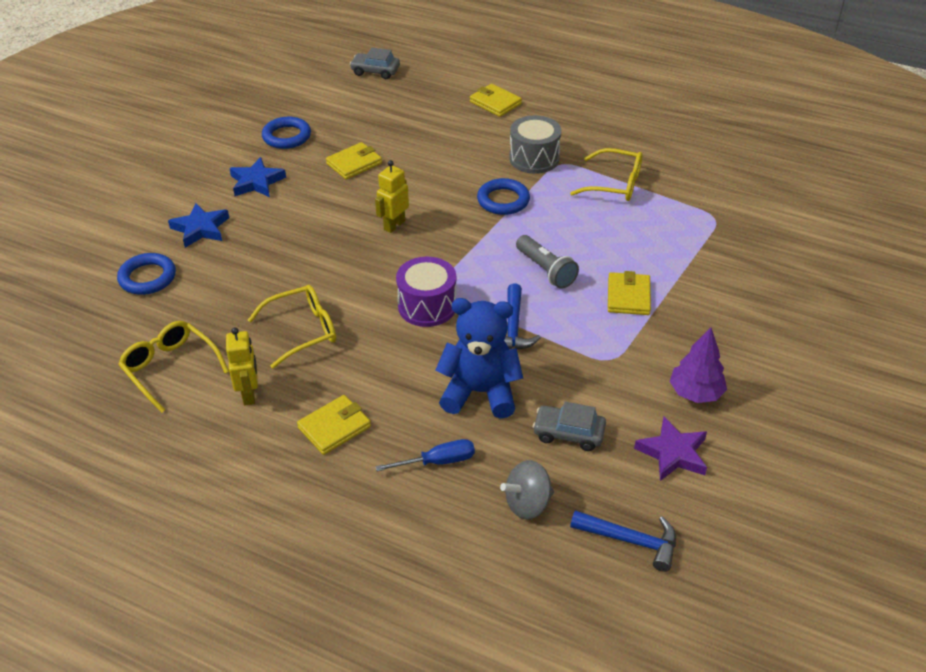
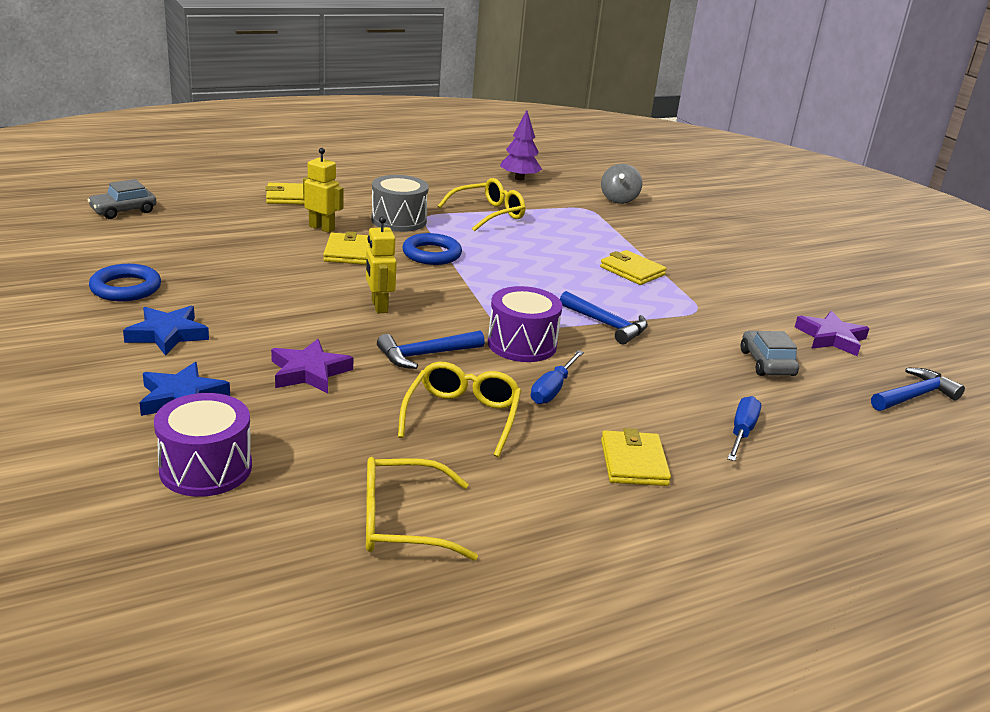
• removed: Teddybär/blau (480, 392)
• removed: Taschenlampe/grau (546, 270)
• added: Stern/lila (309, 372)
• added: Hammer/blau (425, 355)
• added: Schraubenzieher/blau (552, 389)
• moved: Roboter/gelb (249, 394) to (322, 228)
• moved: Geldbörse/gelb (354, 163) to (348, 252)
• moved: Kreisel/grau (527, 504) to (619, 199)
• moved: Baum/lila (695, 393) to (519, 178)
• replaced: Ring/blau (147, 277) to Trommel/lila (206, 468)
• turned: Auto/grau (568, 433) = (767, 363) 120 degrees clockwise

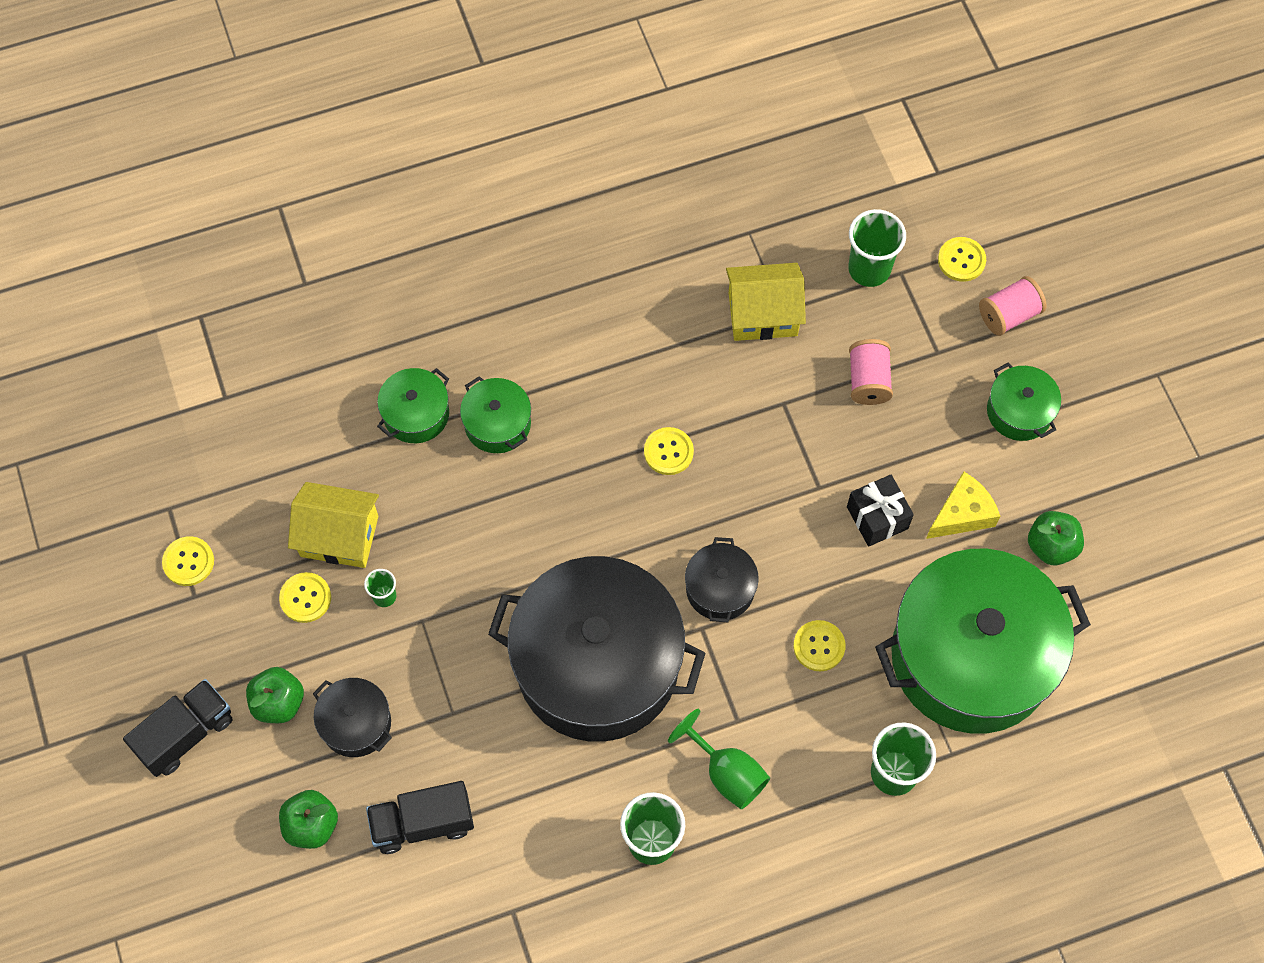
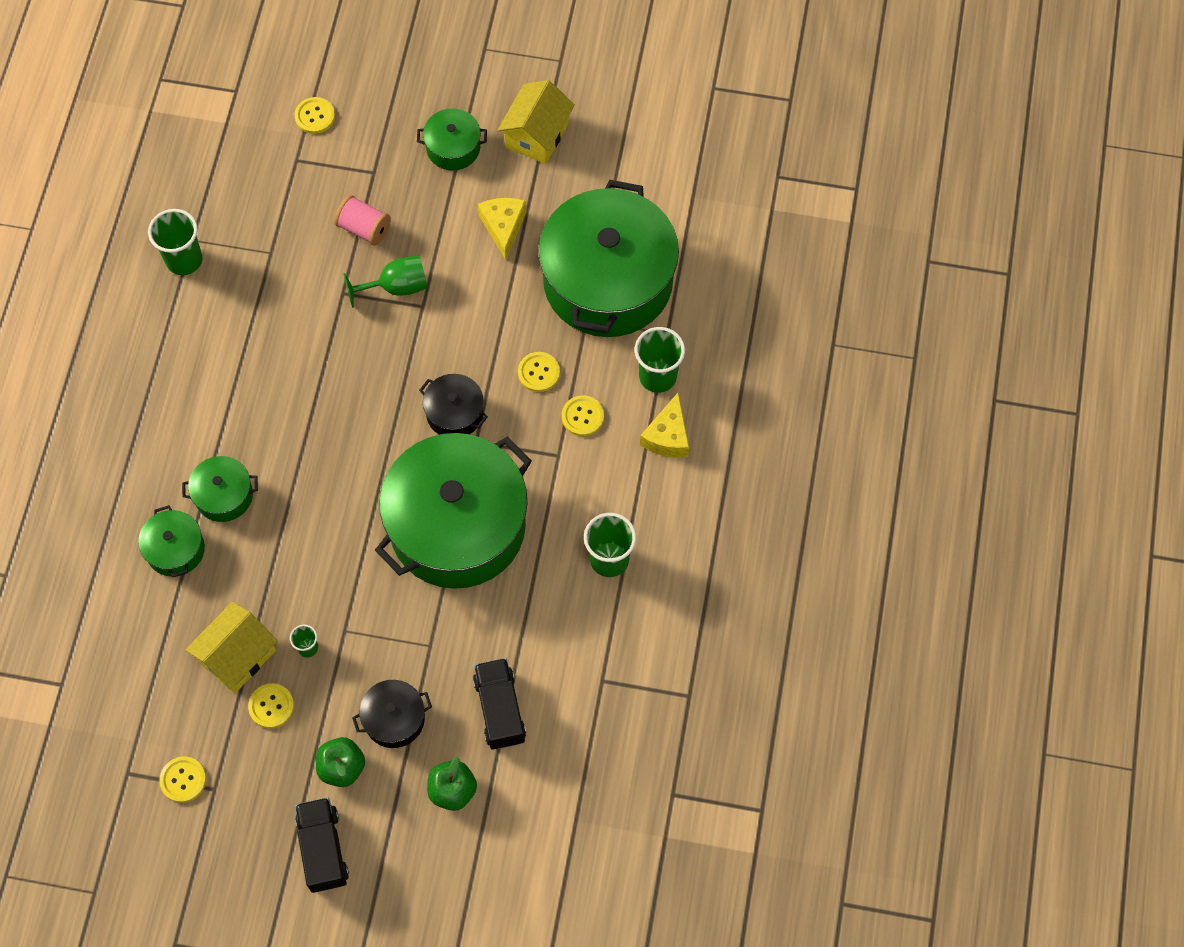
• removed: Geschenk/schwarz (877, 517)
• removed: Garnrolle/rosa (1009, 315)
• removed: Apfel/grün (1051, 546)
• added: Käse/gelb (667, 436)
• moved: Knopf/gelb (668, 452) to (582, 416)
• moved: Kelch/grün (727, 773) to (396, 287)
• moved: Haus/gelb (763, 314) to (537, 135)
• moved: Becher/grün (869, 269) to (184, 260)
• recoloured: Kochtopf/schwarz (597, 664) to Kochtopf/grün (457, 526)
• turned: Lastwagen/schwarz (423, 823) = (500, 709) 150 degrees clockwise

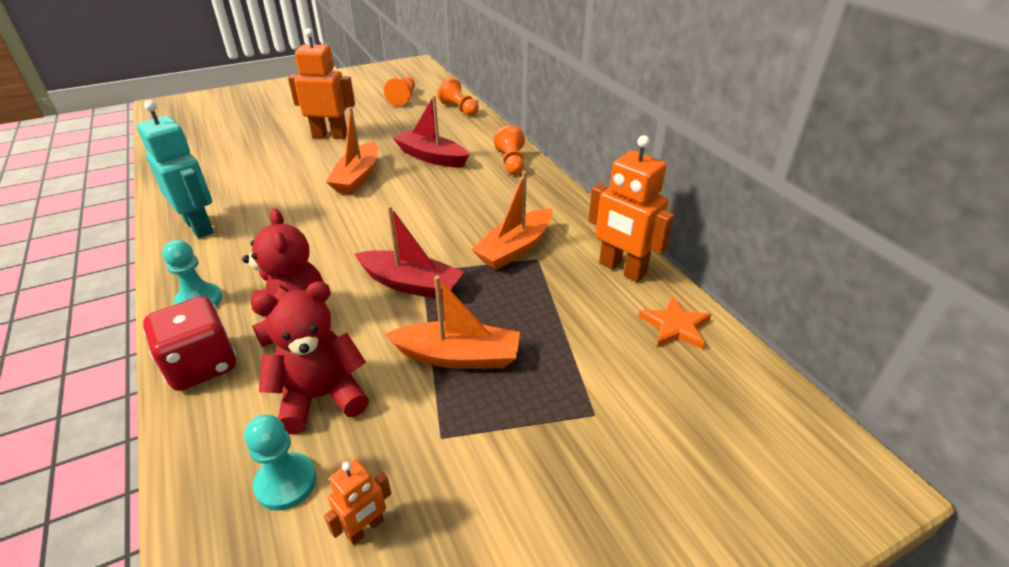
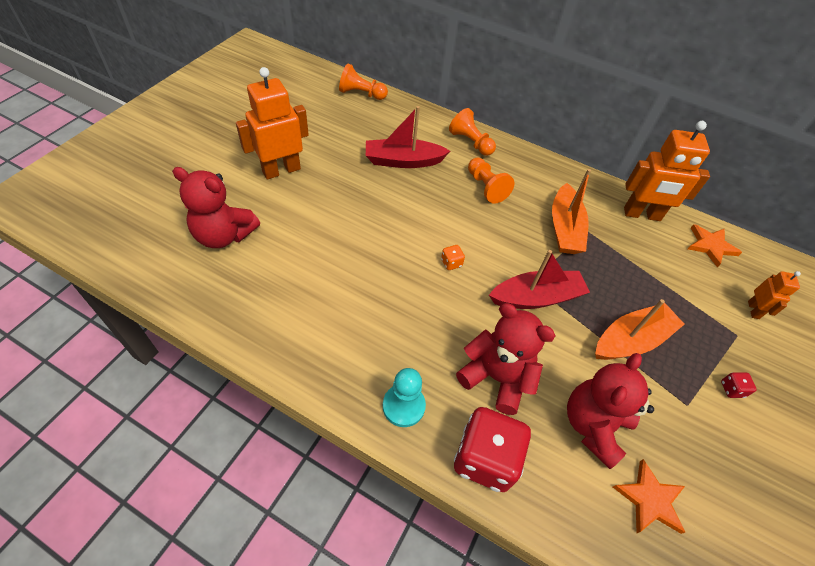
• removed: Roboter/türkis (199, 226)
• removed: Boot/orange (357, 177)
• added: Teddybär/rot (224, 235)
• added: Spielwürfel/orange (451, 263)
• added: Spielwürfel/rot (731, 389)
• moved: Roboter/orange (365, 529) to (753, 310)
• moved: Bauer/orange (403, 98) to (486, 187)
• replaced: Bauer/türkis (286, 483) to Stern/orange (649, 499)

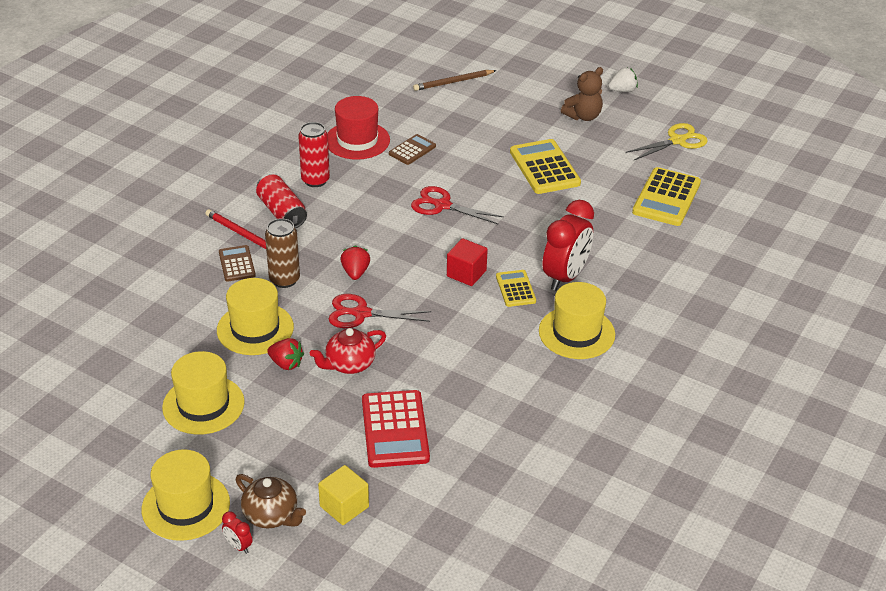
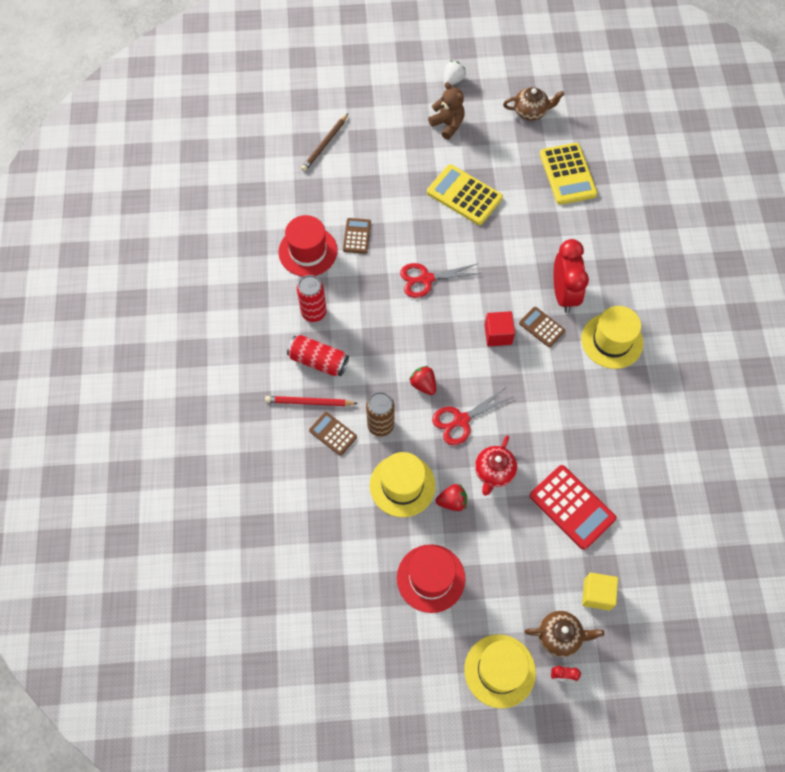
• replaced: Schere/gelb (677, 141) to Teekanne/braun (530, 112)
• recoloured: Hut/gelb (203, 405) to Hut/rot (431, 578)
• recoloured: Taschenrechner/gelb (515, 289) to Taschenrechner/braun (541, 327)
• turned: Teddybär/braun (583, 116) = (447, 125) 60 degrees counterclockwise

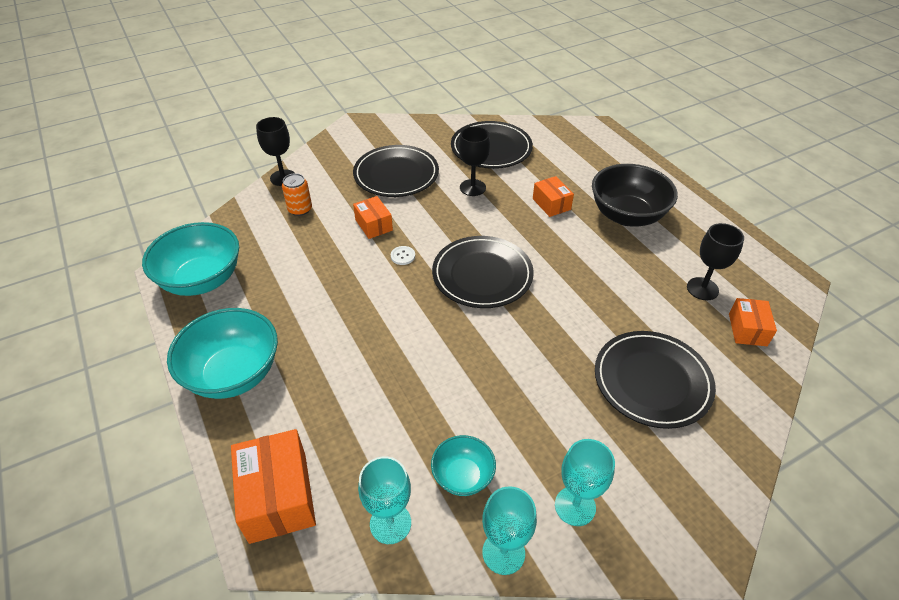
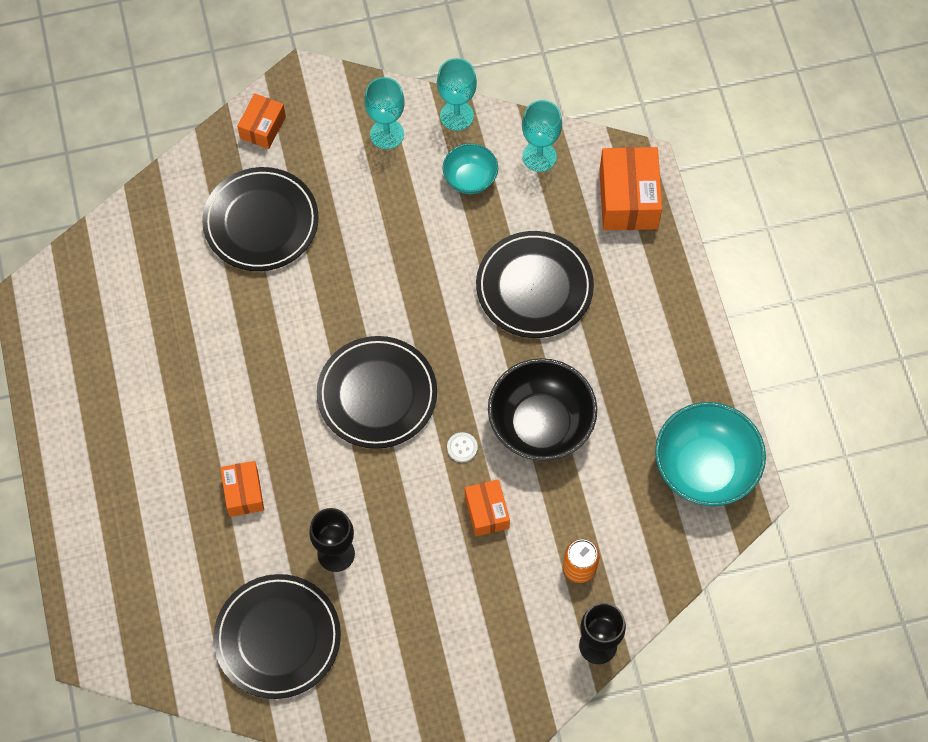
• removed: Schüssel/türkis (234, 374)
• removed: Kelch/schwarz (702, 289)
• moved: Teller/schwarz (396, 174) to (534, 287)
• moved: Schüssel/schwarz (627, 215) to (540, 424)
• moved: Schachtel/orange (747, 329) to (262, 127)

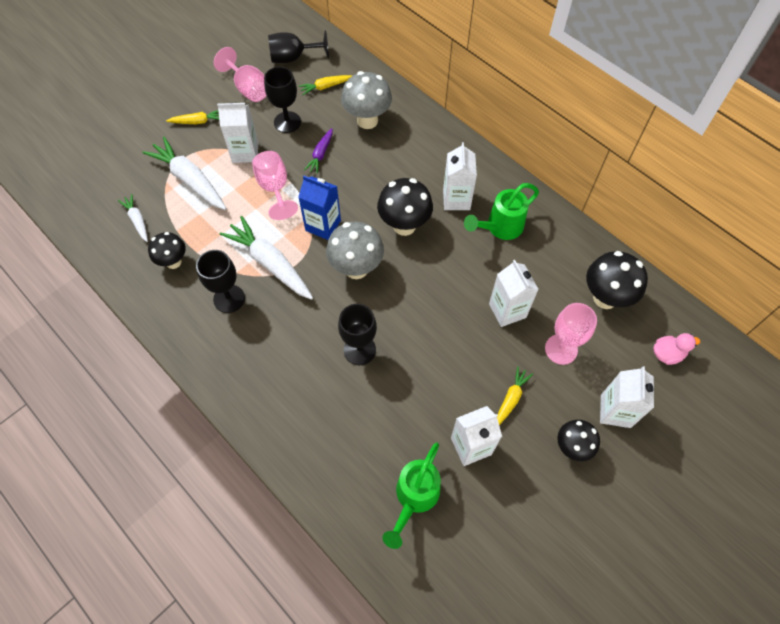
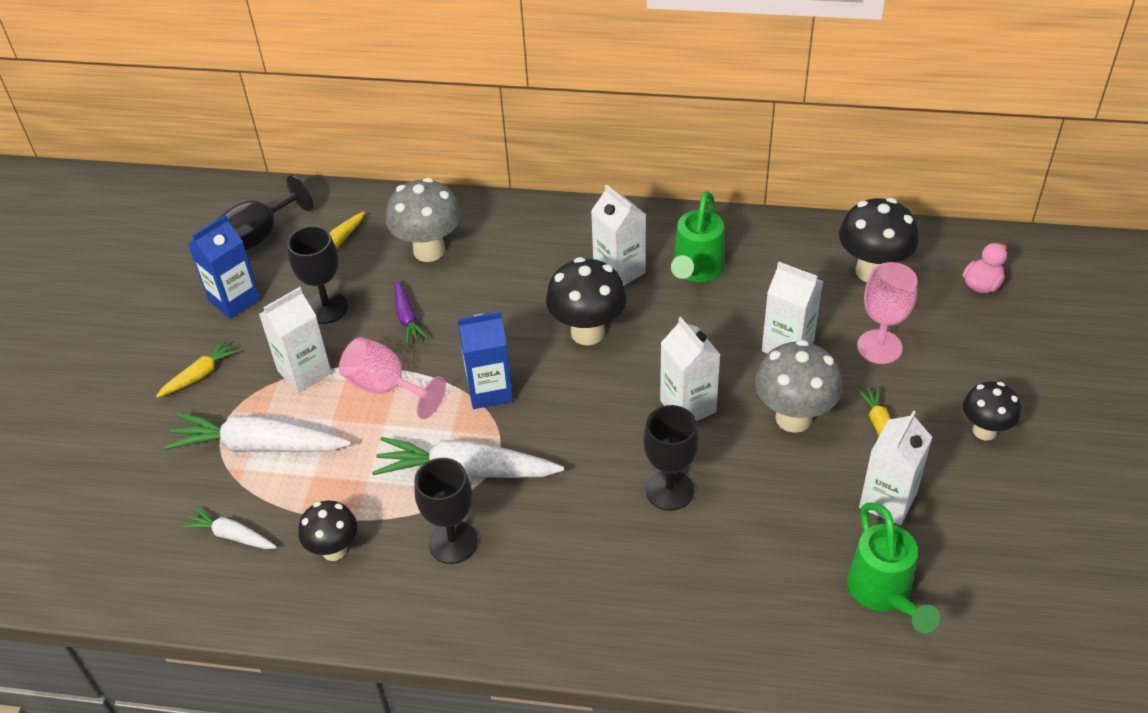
• moved: Pilz/grau (356, 268) to (793, 418)
• moved: Getränkekarton/weiß (615, 411) to (688, 406)
• replaced: Kelch/rosa (249, 89) to Getränkekarton/blau (234, 300)

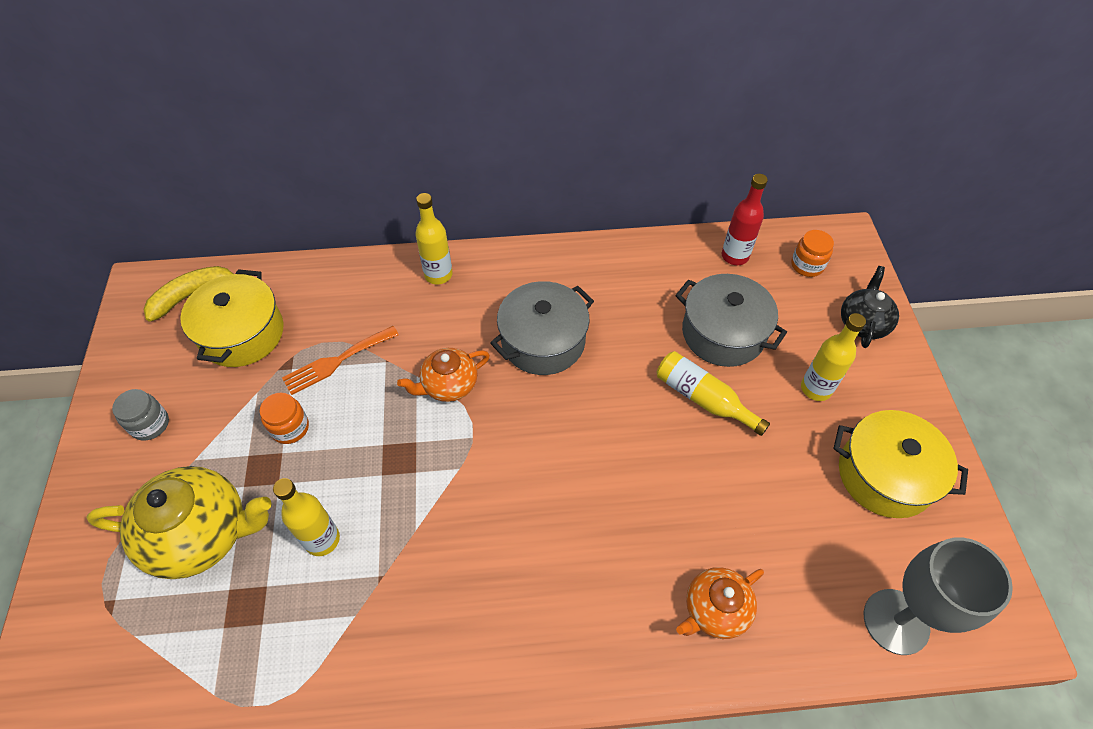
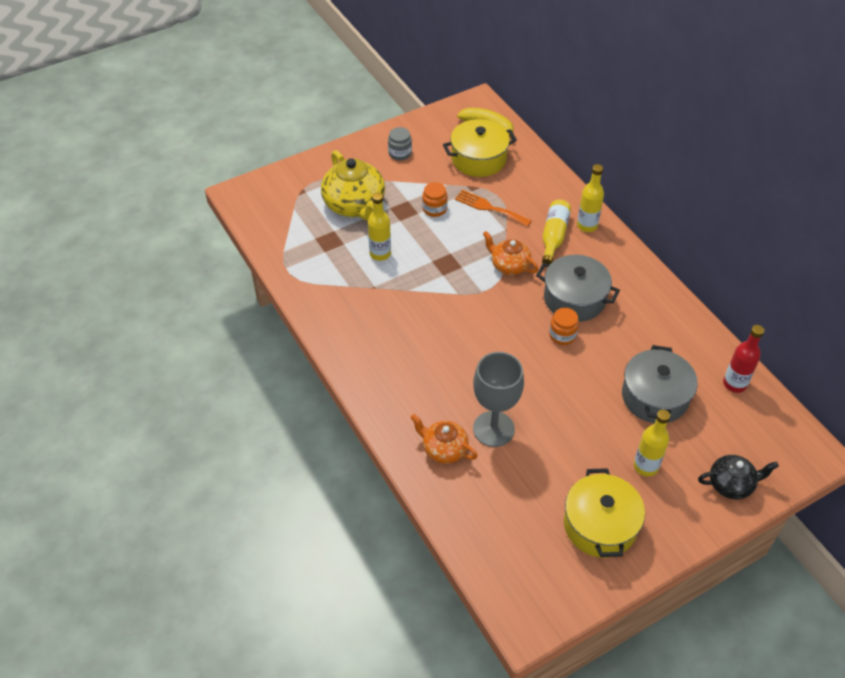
• moved: Flasche/gelb (703, 398) to (554, 236)
• moved: Einmachglas/orange (807, 265) to (562, 335)
• moved: Kelch/grau (896, 621) to (493, 429)

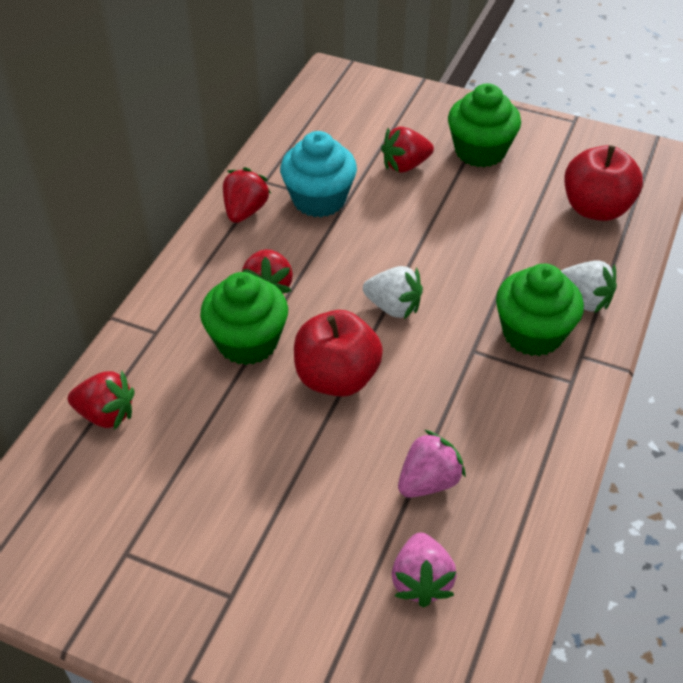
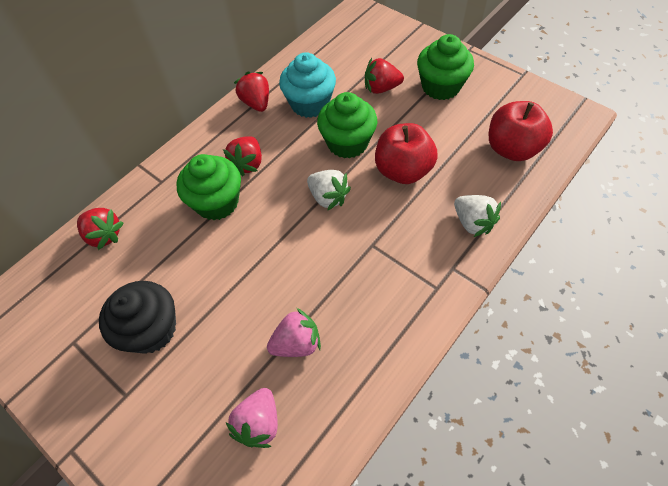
• added: Muffin/schwarz (151, 329)
• moved: Apfel/rot (337, 377) to (403, 170)
• moved: Muffin/grün (532, 333) to (347, 143)
• turned: Erdbeere/rot (245, 211) = (256, 103) 60 degrees counterclockwise

